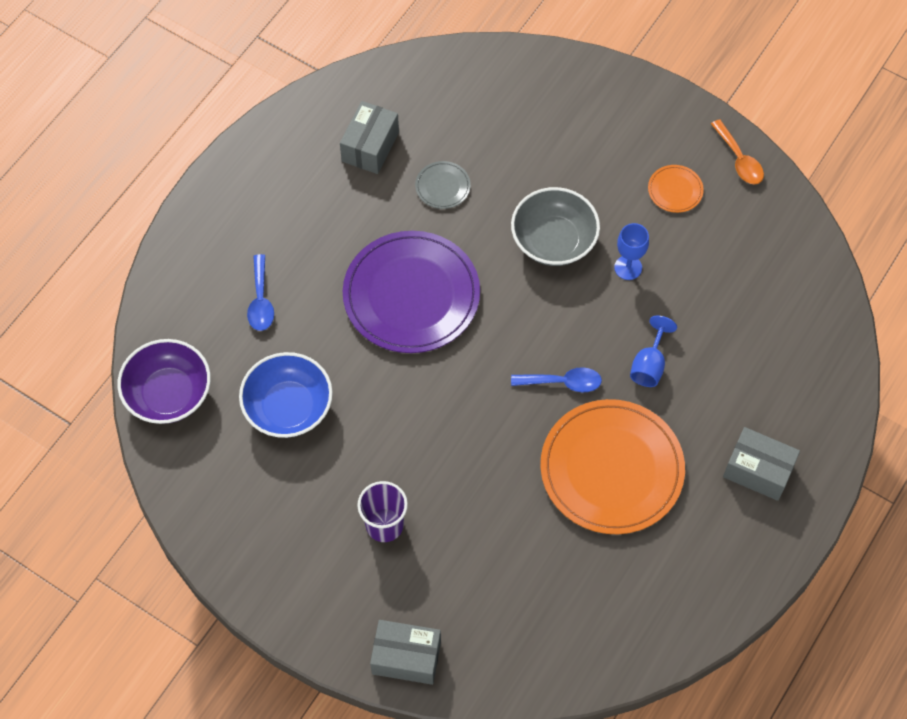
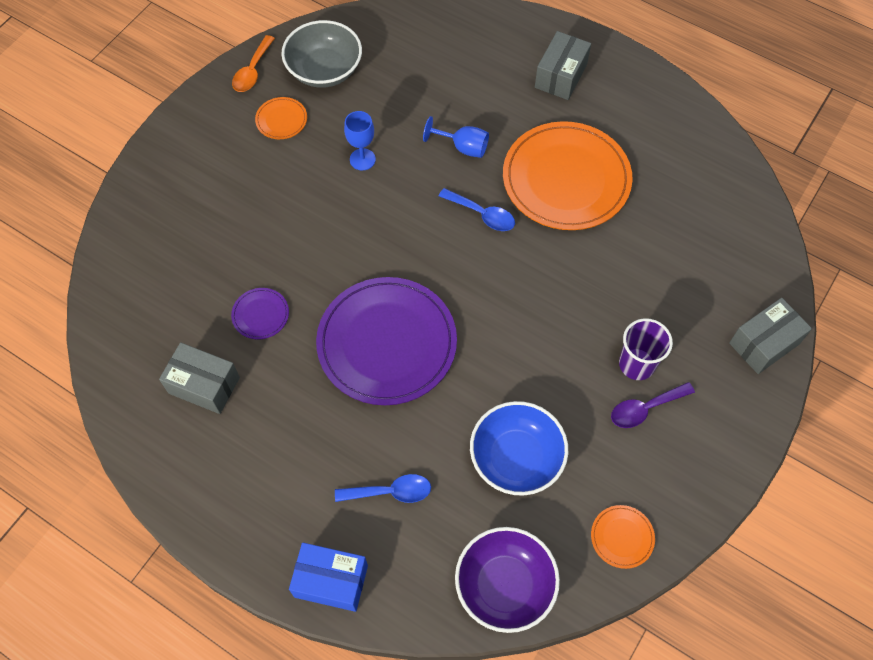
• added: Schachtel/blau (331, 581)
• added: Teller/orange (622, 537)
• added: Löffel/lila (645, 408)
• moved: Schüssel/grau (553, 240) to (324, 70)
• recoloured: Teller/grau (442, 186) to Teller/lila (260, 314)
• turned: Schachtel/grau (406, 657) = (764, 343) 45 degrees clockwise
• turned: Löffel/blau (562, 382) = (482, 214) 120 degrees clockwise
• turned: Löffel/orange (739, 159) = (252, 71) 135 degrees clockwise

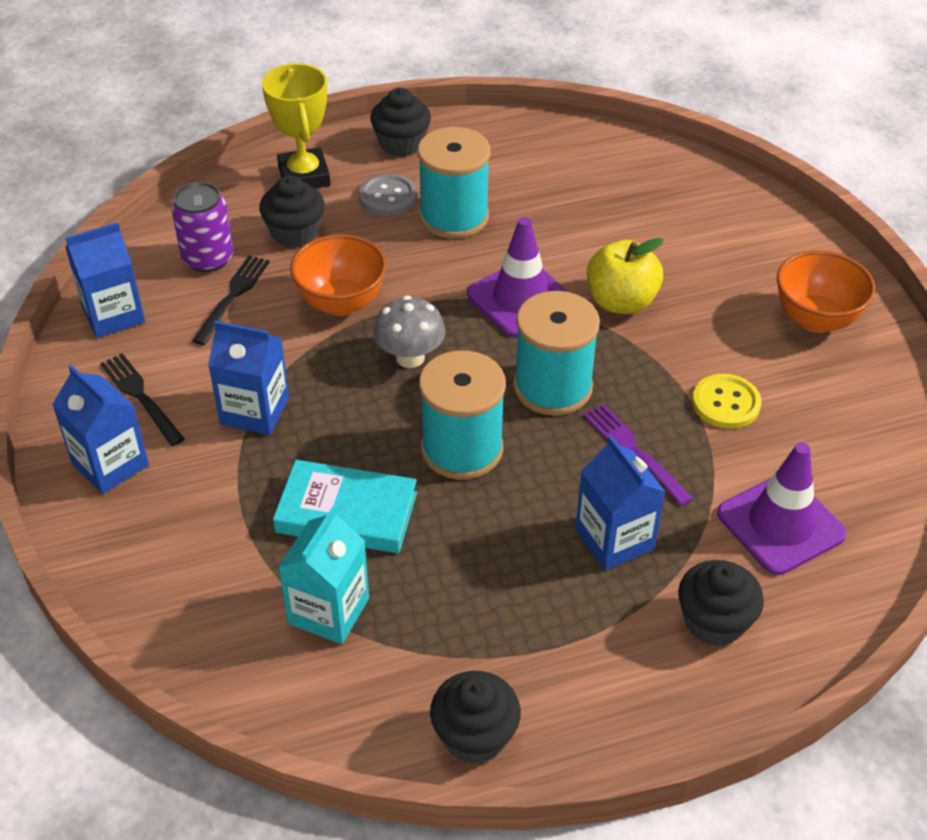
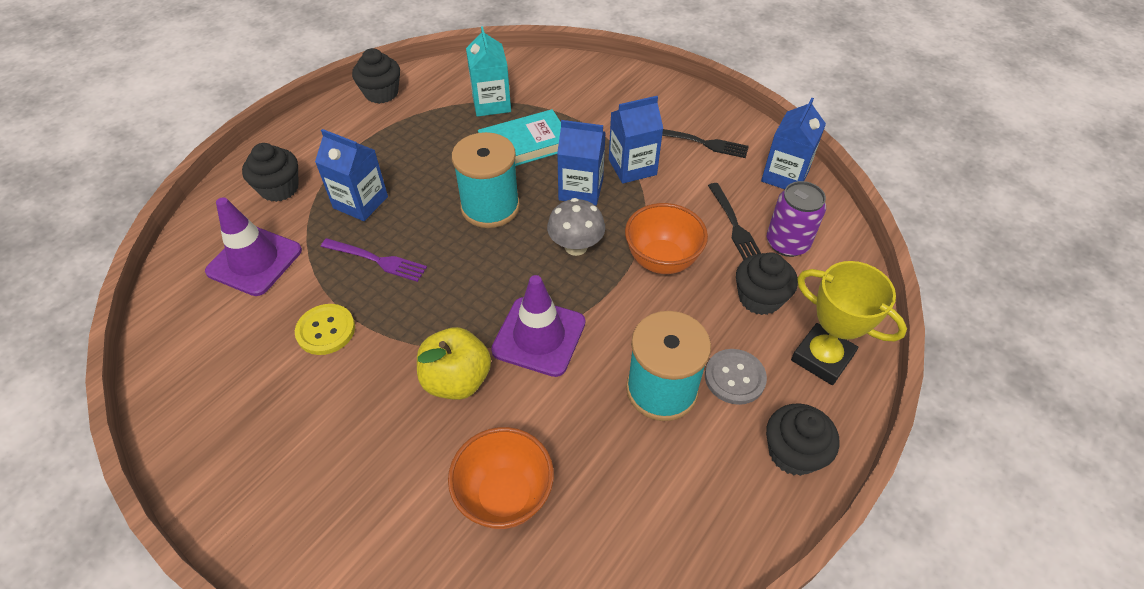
• removed: Garnrolle/türkis (553, 387)
• moved: Getränkekarton/blau (110, 464) to (581, 189)
• moved: Schüssel/orange (815, 319) to (505, 496)

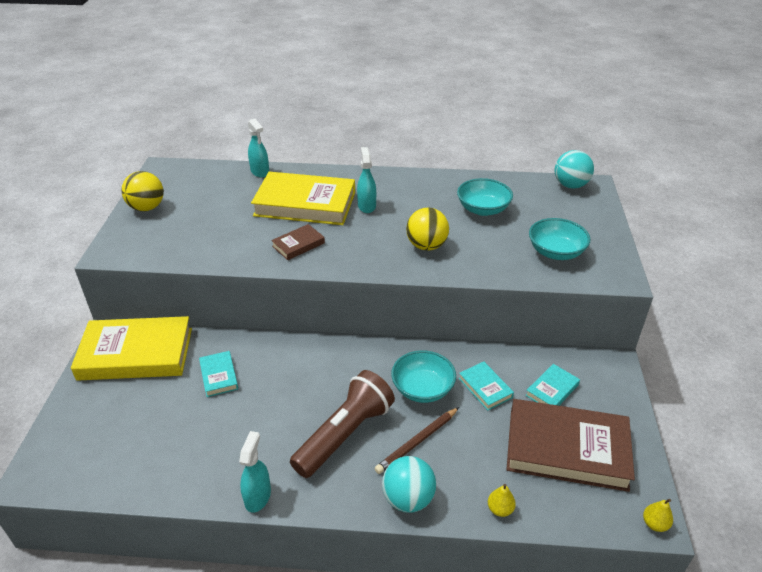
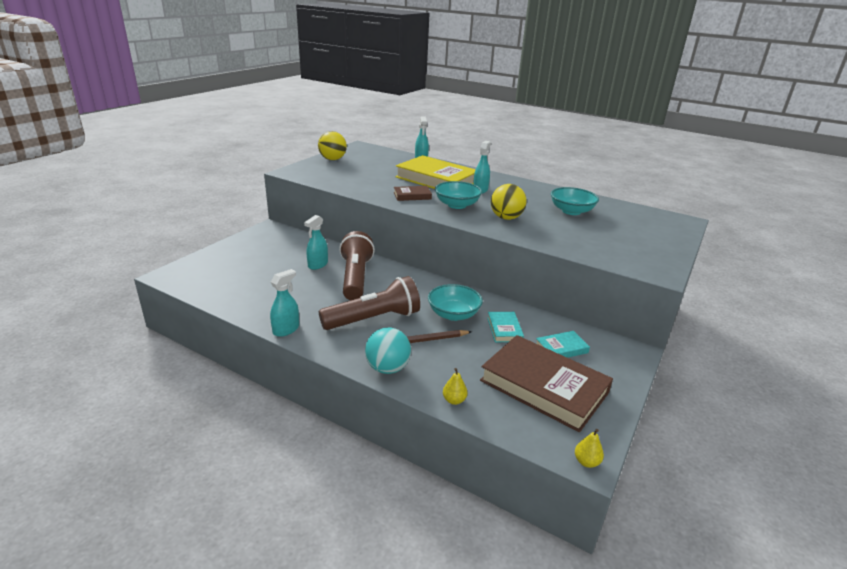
• removed: Buch/gelb (136, 354)
• removed: Ball/türkis (570, 185)
• added: Taschenlampe/braun (356, 278)
• moved: Schüssel/türkis (555, 252) to (457, 205)
• replaced: Buch/türkis (219, 376) to Sprühflasche/türkis (317, 265)

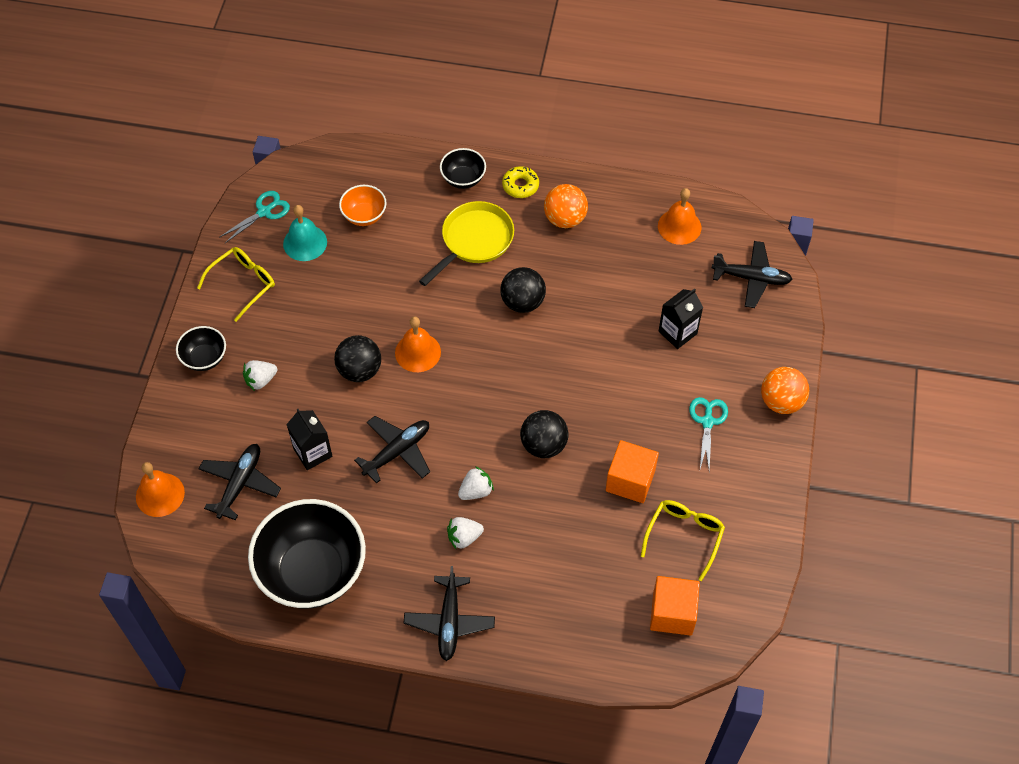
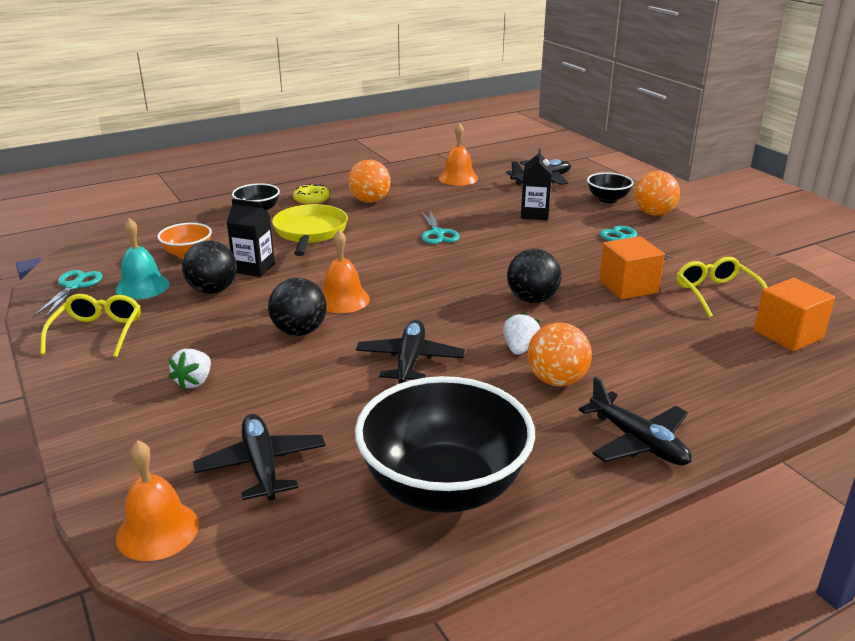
• added: Schere/türkis (437, 233)
• moved: Schüssel/schwarz (204, 358) to (607, 199)
• moved: Getränkekarton/schwarz (313, 452) to (254, 268)
• moved: Ball/schwarz (522, 302) to (213, 290)
• replaced: Erdbeere/weiß (464, 537) to Ball/orange (556, 380)

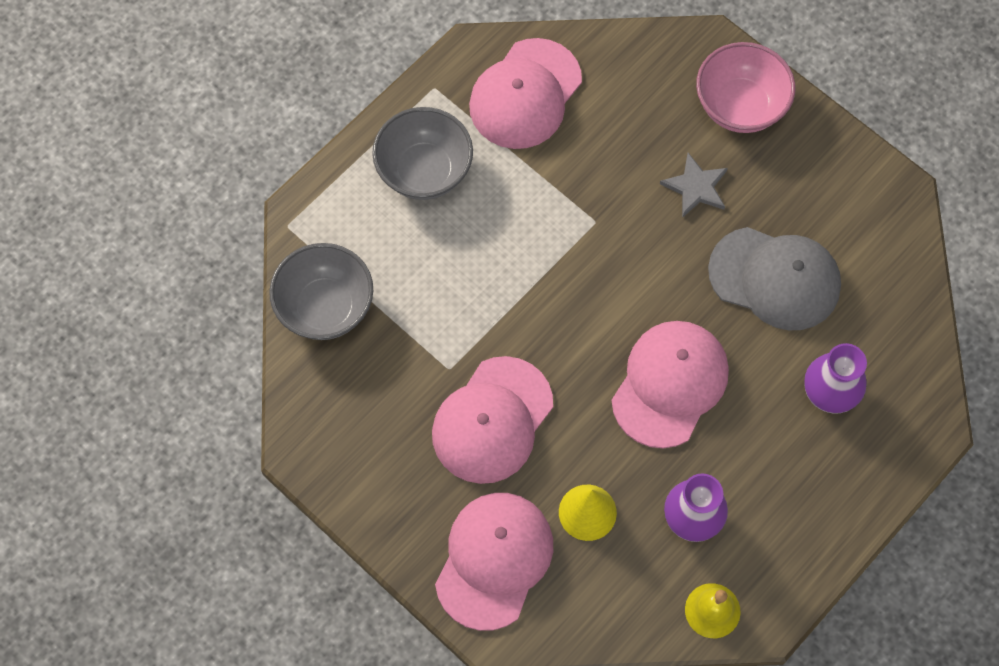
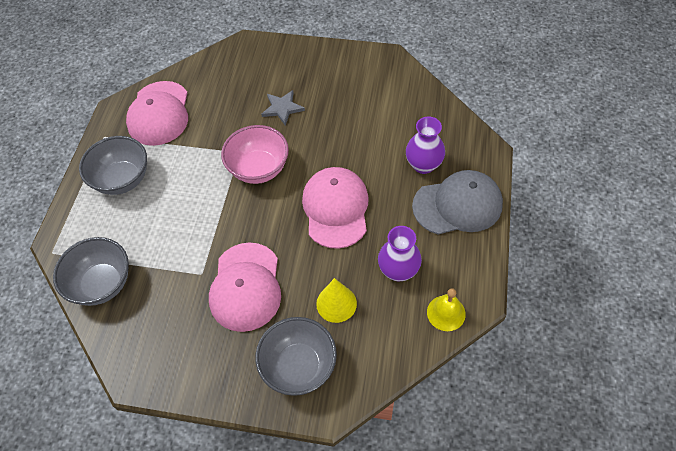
• moved: Schüssel/rosa (740, 106) to (259, 169)
• moved: Kappe/grau (775, 278) to (457, 205)
• replaced: Kappe/rosa (494, 560) to Schüssel/grau (299, 366)

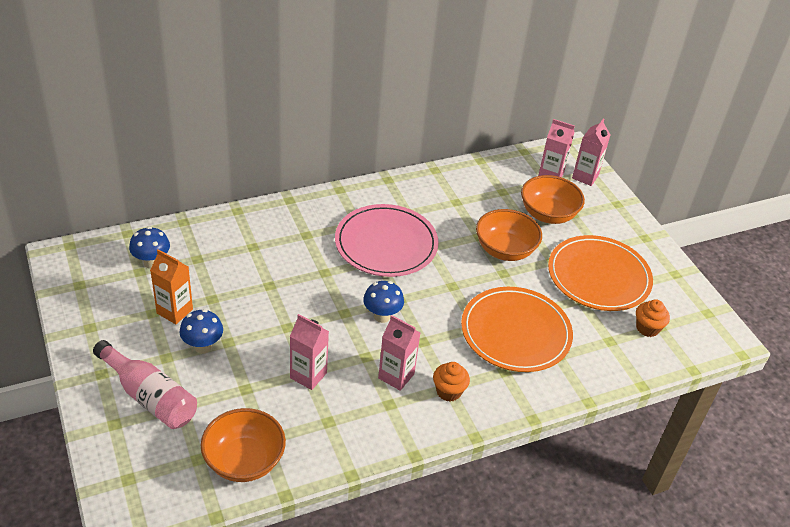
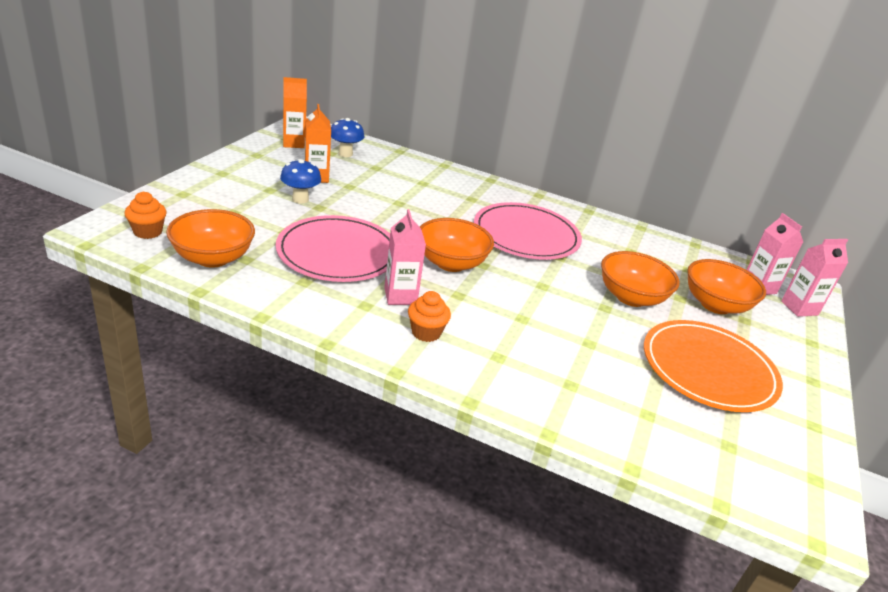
• removed: Flasche/rosa (149, 396)
• removed: Teller/orange (515, 332)
• added: Getränkekarton/orange (294, 143)
• moved: Muffin/orange (647, 328) to (148, 232)
• replaced: Getränkekarton/rosa (308, 375) to Teller/rosa (338, 253)
• replaced: Pilz/blau (382, 316) to Schüssel/orange (451, 263)

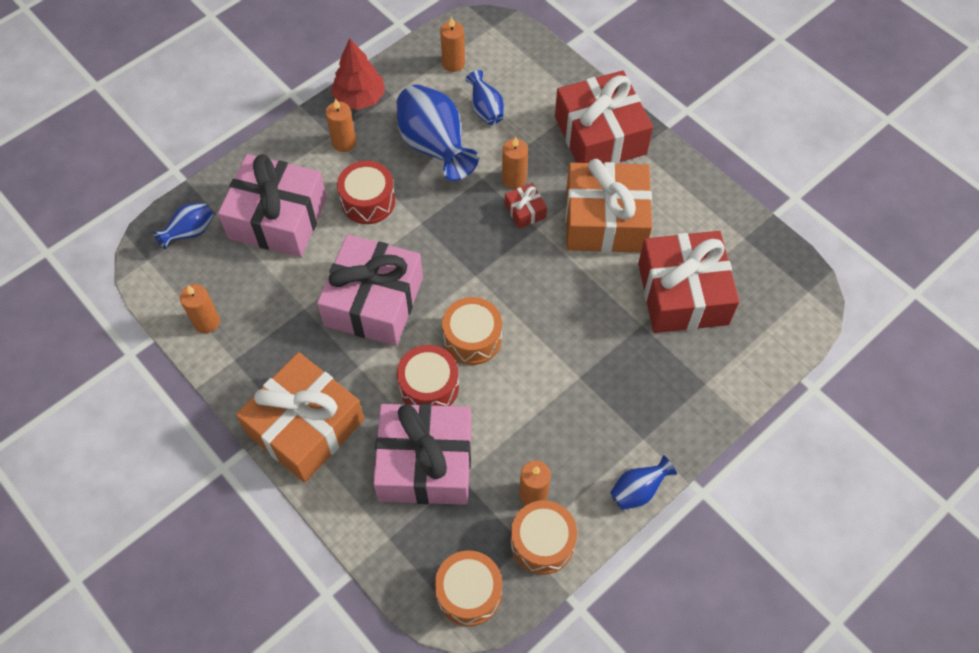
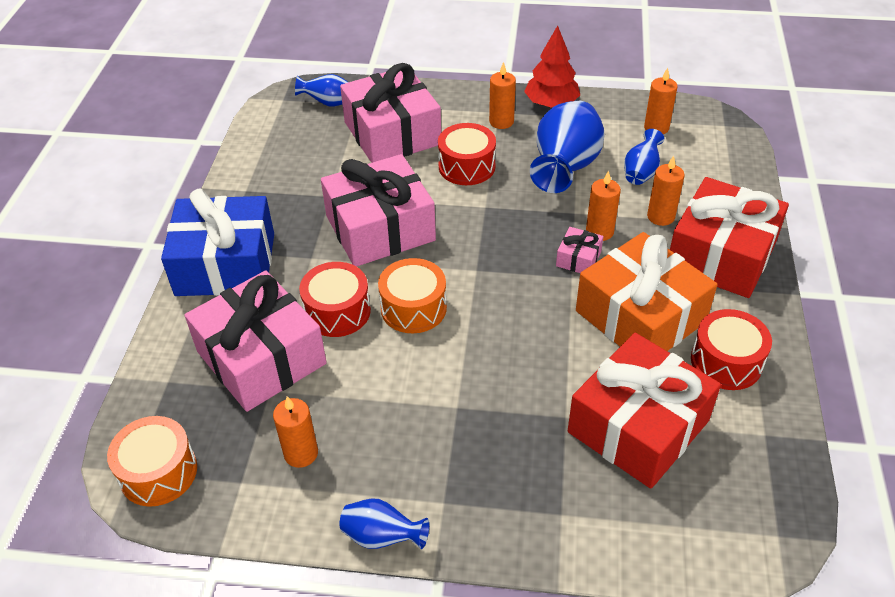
• removed: Trommel/orange (542, 542)
• added: Trommel/rot (726, 362)
• moved: Kerze/orange (207, 322) to (661, 216)
• recoloured: Geschenk/orange (305, 426) to Geschenk/blau (225, 264)
• recoloured: Geschenk/rot (525, 211) to Geschenk/rosa (578, 258)

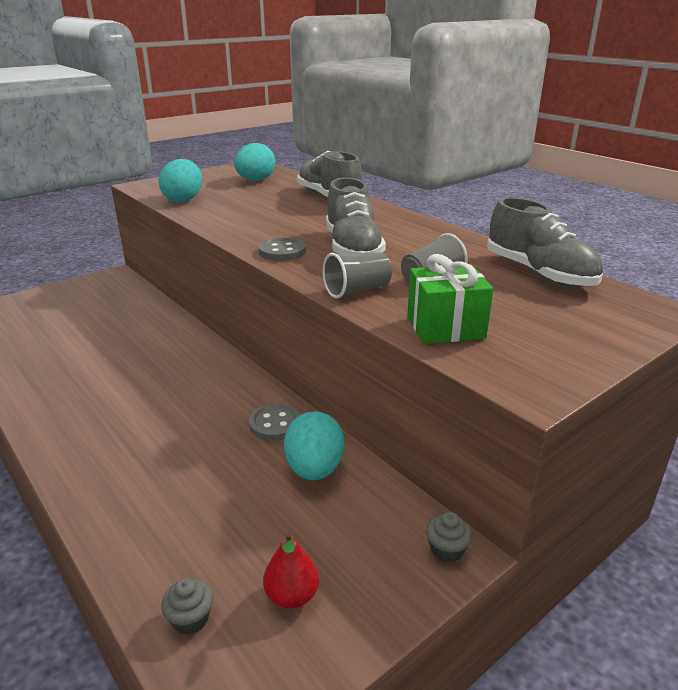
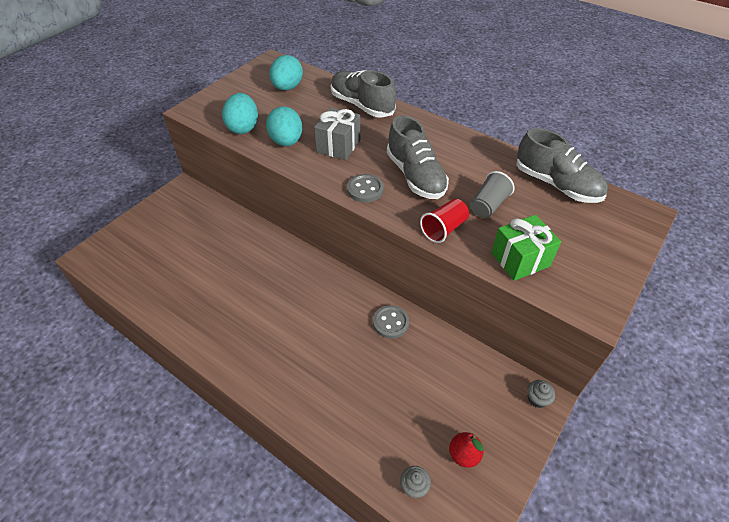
• added: Geschenk/grau (338, 146)
• moved: Ei/türkis (314, 469) to (286, 142)
• recoloured: Becher/grau (357, 290) to Becher/rot (444, 229)

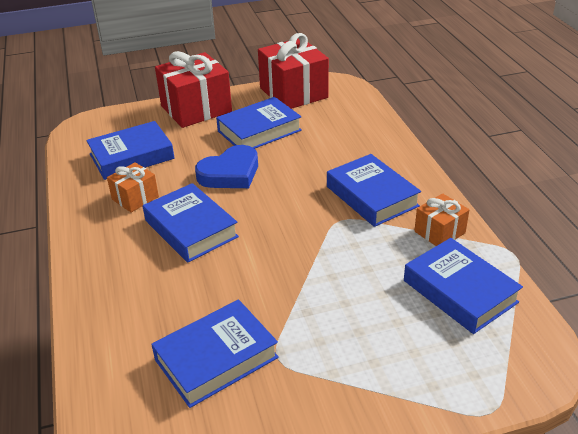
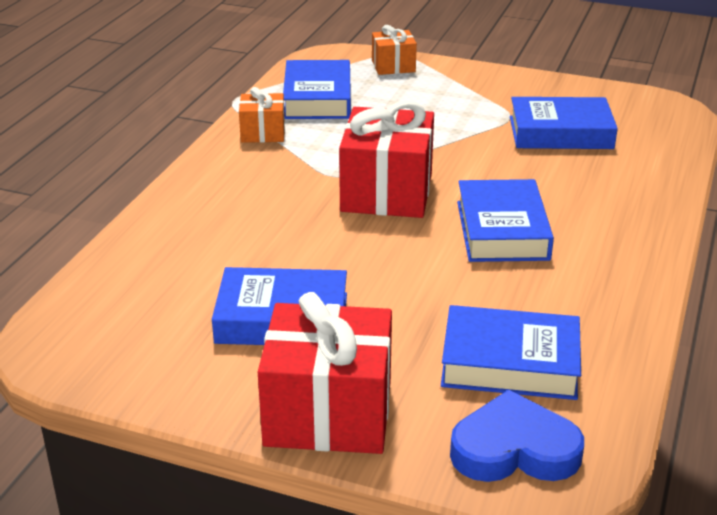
• removed: Buch/blau (371, 196)
• moved: Geschenk/orange (135, 198) to (393, 66)
• moved: Herz/blau (230, 173) to (514, 449)
• moved: Geschenk/rot (293, 93) to (386, 192)

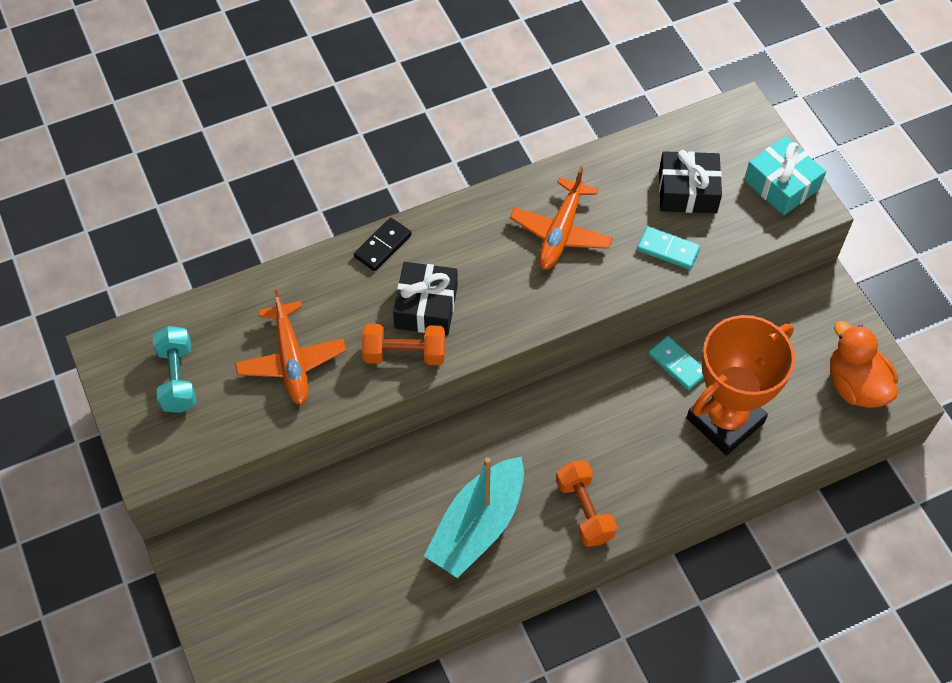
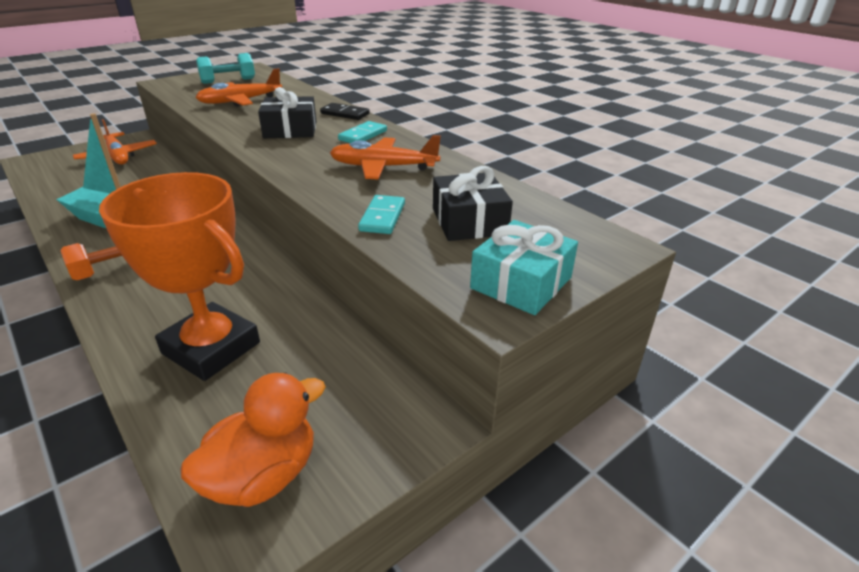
• removed: Hantel/orange (404, 354)
• added: Flugzeug/orange (118, 156)
• moved: Dominostein/türkis (677, 364) to (363, 135)

